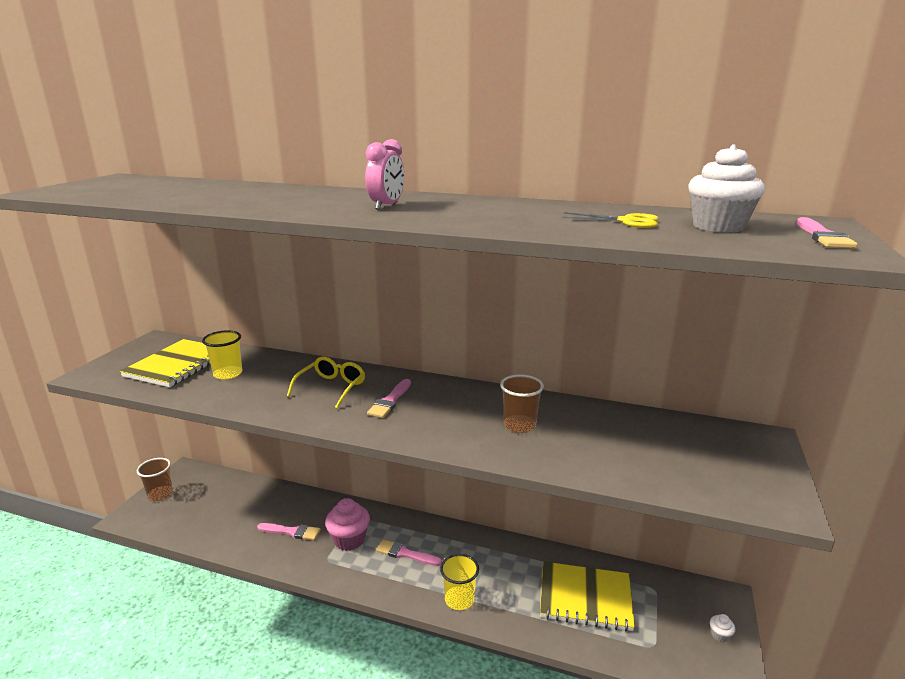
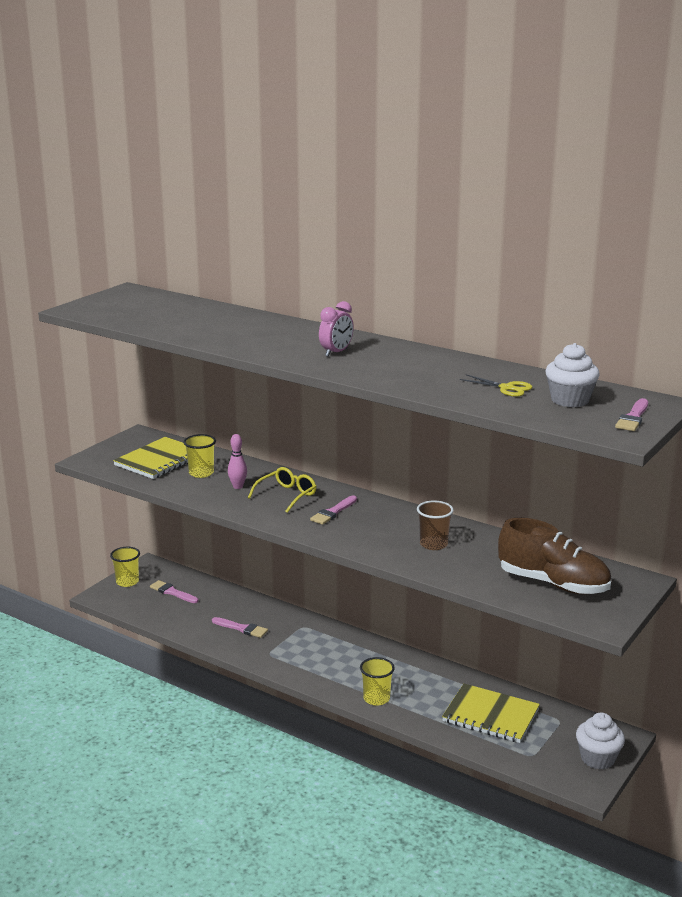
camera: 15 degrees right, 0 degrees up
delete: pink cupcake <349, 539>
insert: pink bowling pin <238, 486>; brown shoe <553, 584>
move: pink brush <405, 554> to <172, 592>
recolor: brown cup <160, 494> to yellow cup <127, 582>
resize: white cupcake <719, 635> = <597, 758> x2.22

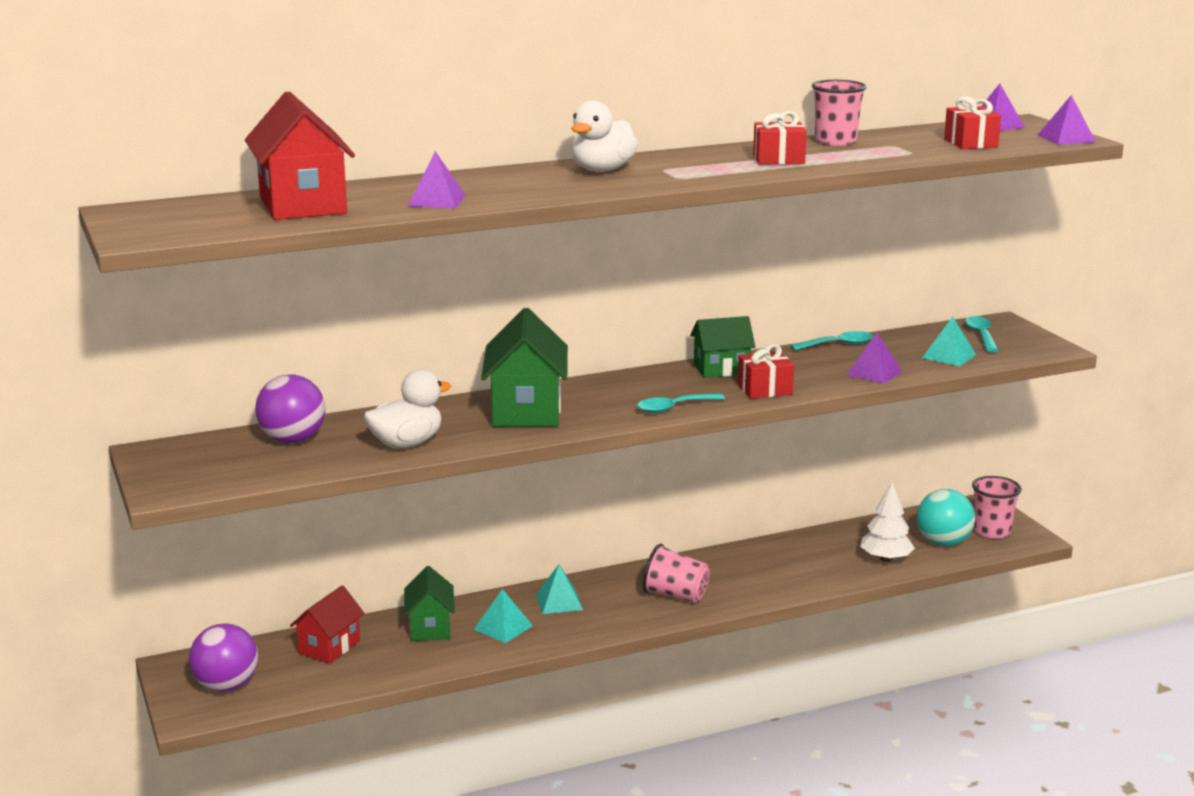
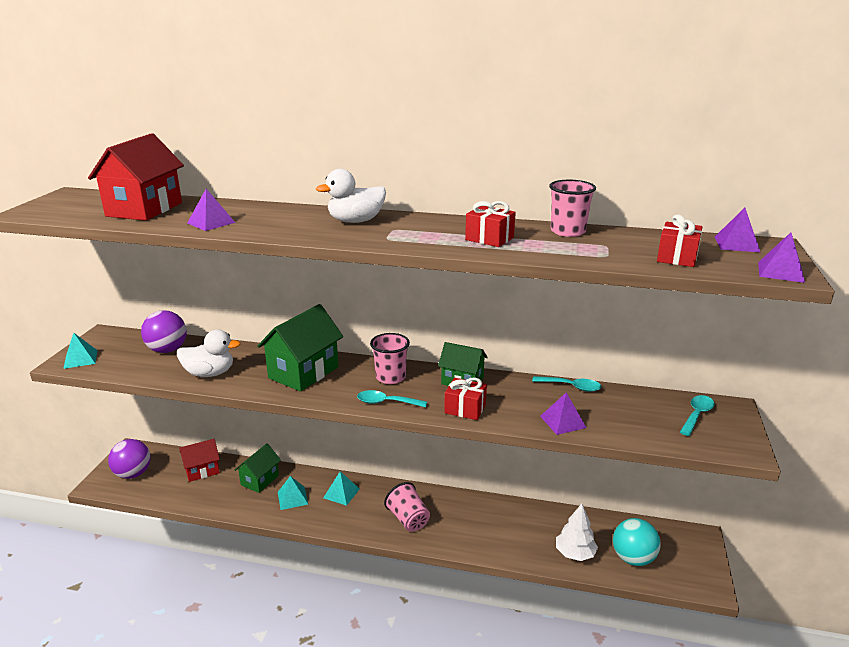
camera: 35 degrees right, 5 degrees up
move: turquoise pyramid <949, 356> to <80, 359>; pink cup <992, 531> to <390, 377>

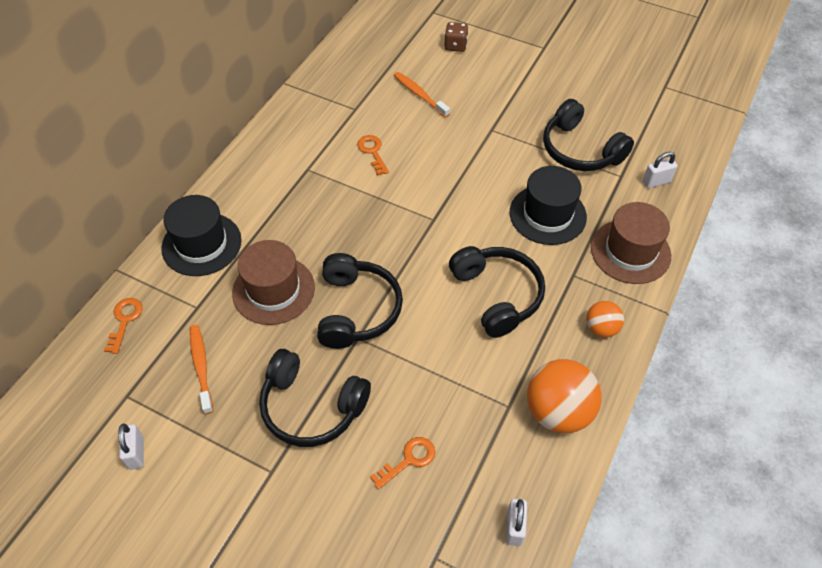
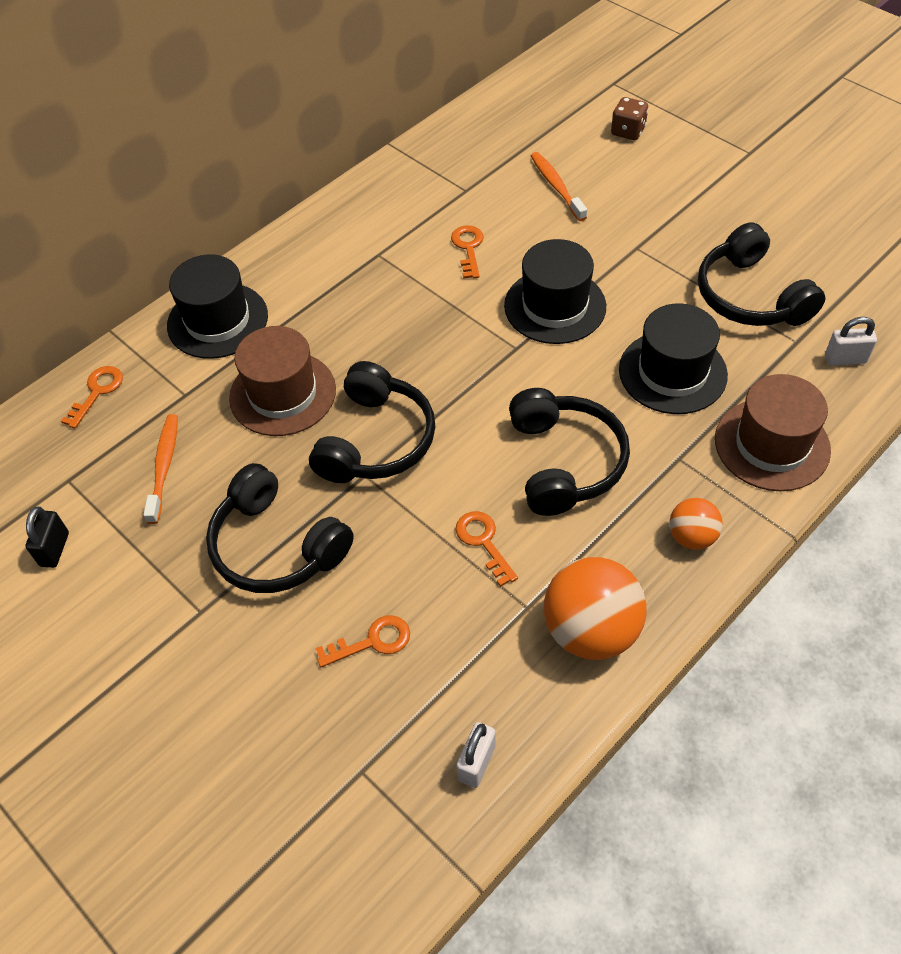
camera: 20 degrees right, 0 degrees up
insert: orange key <483, 542>; black hat <555, 306>
recolor: white padlock <136, 453> to black padlock <55, 549>

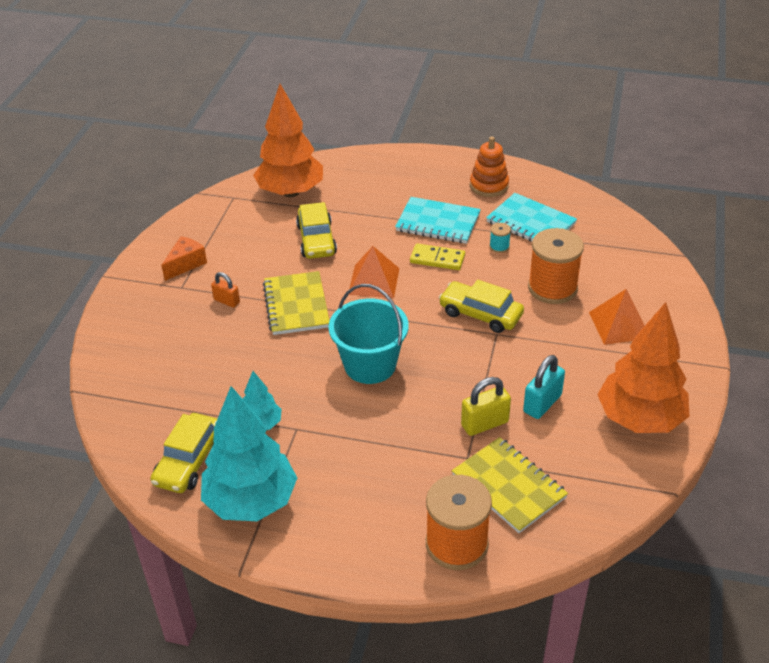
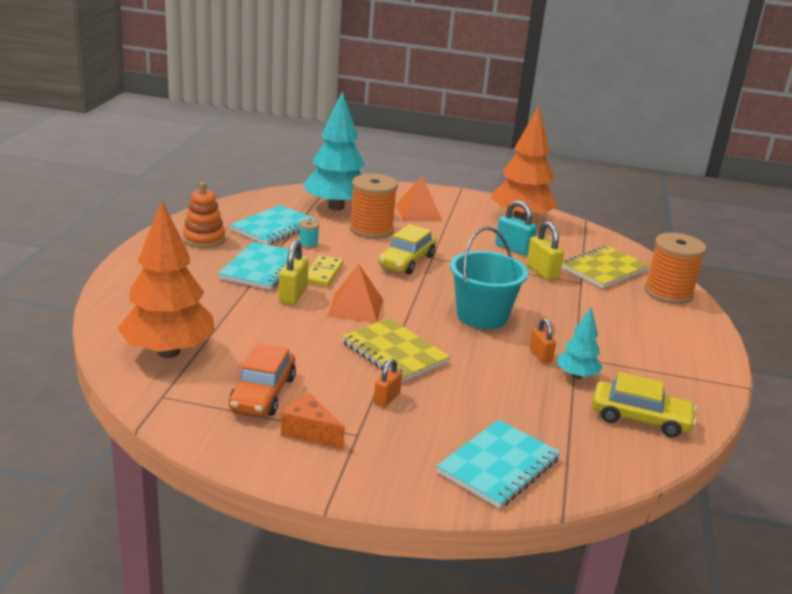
camera: 95 degrees left, 15 degrees down
delete: yellow car <316, 240>
insert: orange car <263, 393>; yellow padlock <293, 295>; turquoise notebook <498, 466>; orange padlock <540, 355>
move: turquoise tree <251, 501> to <336, 207>
rotate: yellow notebook <296, 305> = <394, 352> 60 degrees clockwise

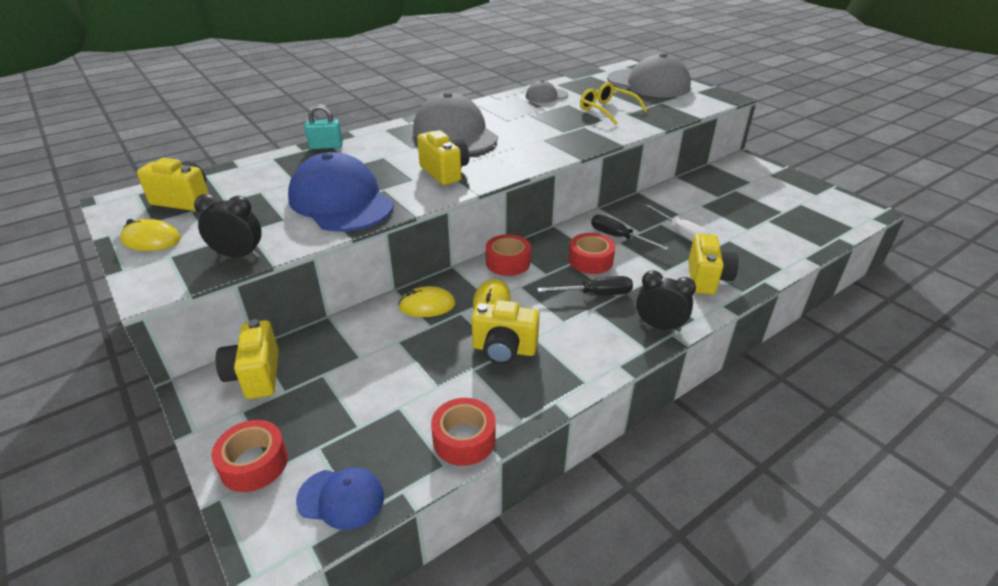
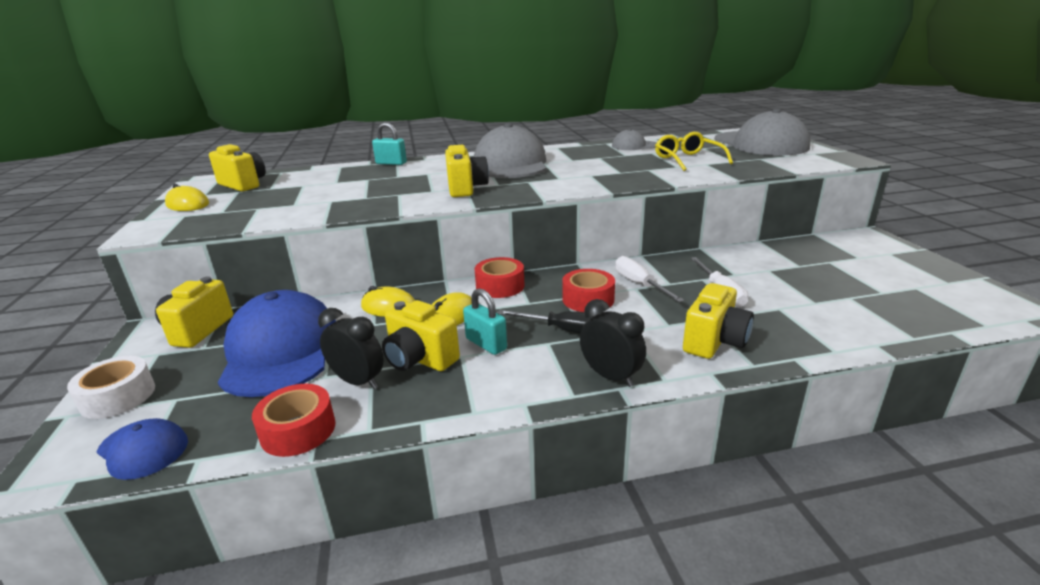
camera: 25 degrees right, 10 degrees down
insert: turquoise padlock <486, 344>
move: black clock <238, 255> to <358, 381>; blue cap <341, 201> to <281, 350>
recolor: red tape <254, 463> to white tape <118, 397>; black screwdriver <618, 237> to white screwdriver <639, 284>

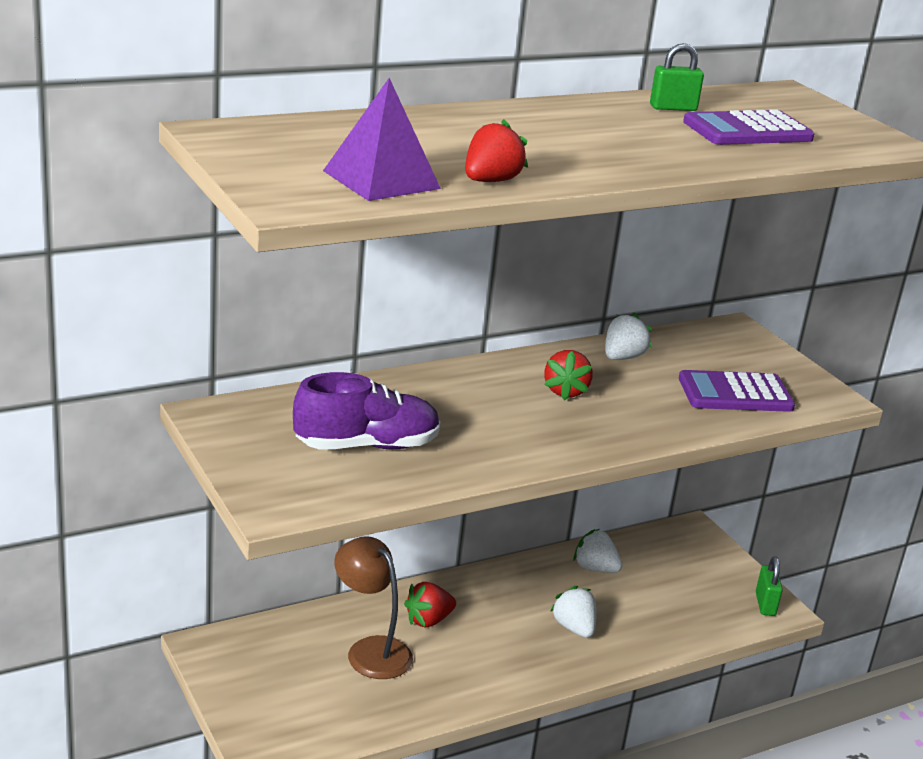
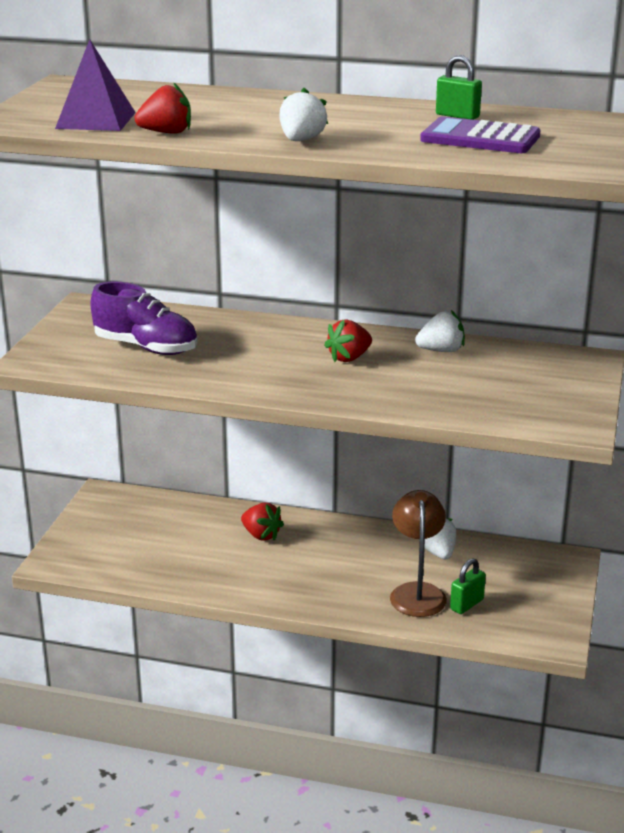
camera: 45 degrees right, 0 degrees up
delete: purple calculator <735, 393>
move: brown lamp <371, 650> to <417, 592>; white strawberry <574, 628> to <301, 140>; green padlock <765, 604> to <466, 604>
rotate: red strawberry <428, 620> = <261, 535> 150 degrees counterclockwise

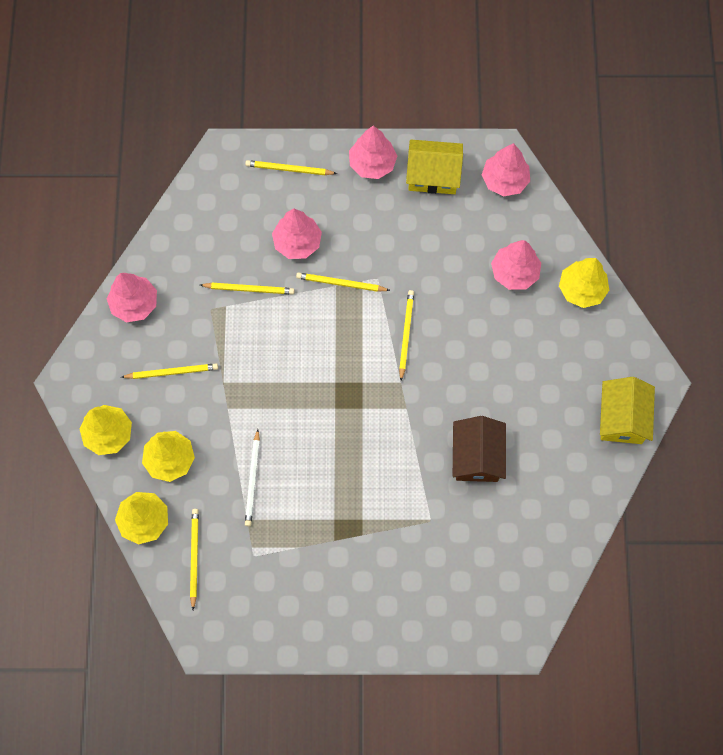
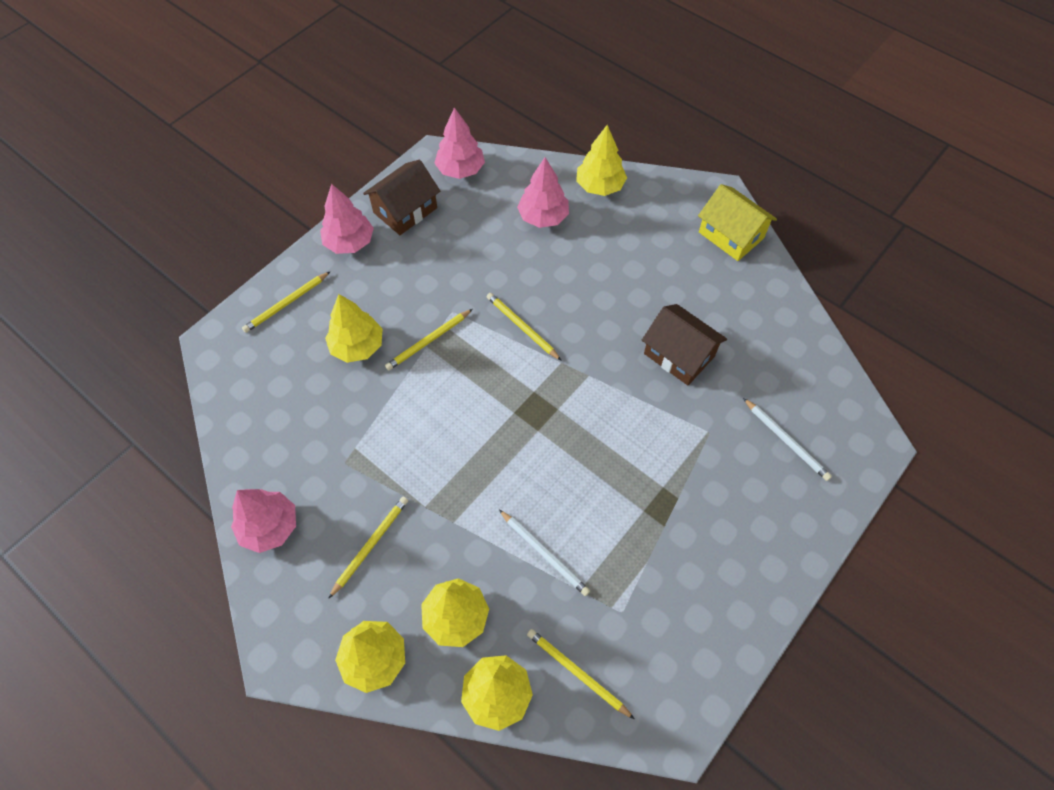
camera: 50 degrees left, 10 degrees down
delete: yellow pencil <249, 289>
insert: white pencil <786, 440>
recolor: pink tree <297, 242> to yellow tree <357, 346>; yellow house <433, 175> to brown house <405, 210>

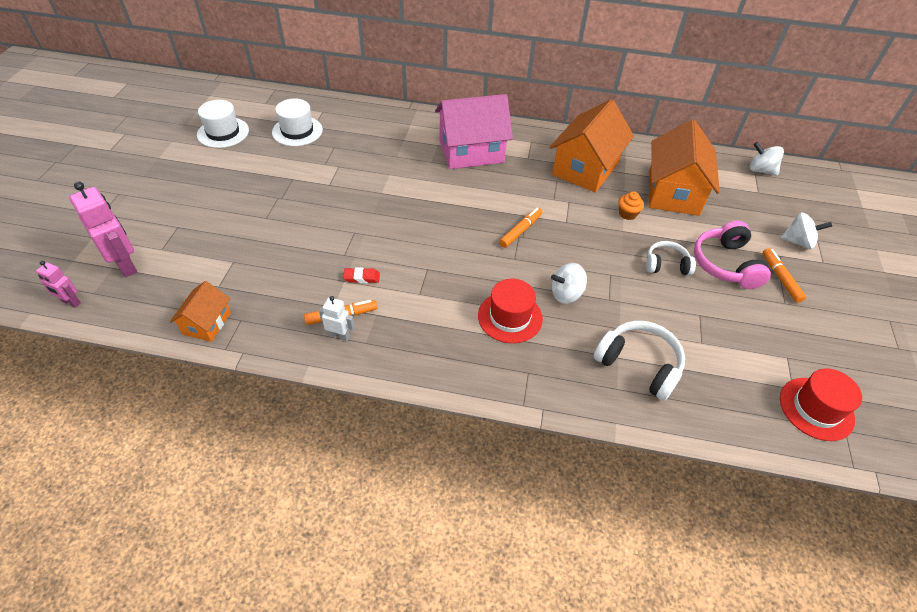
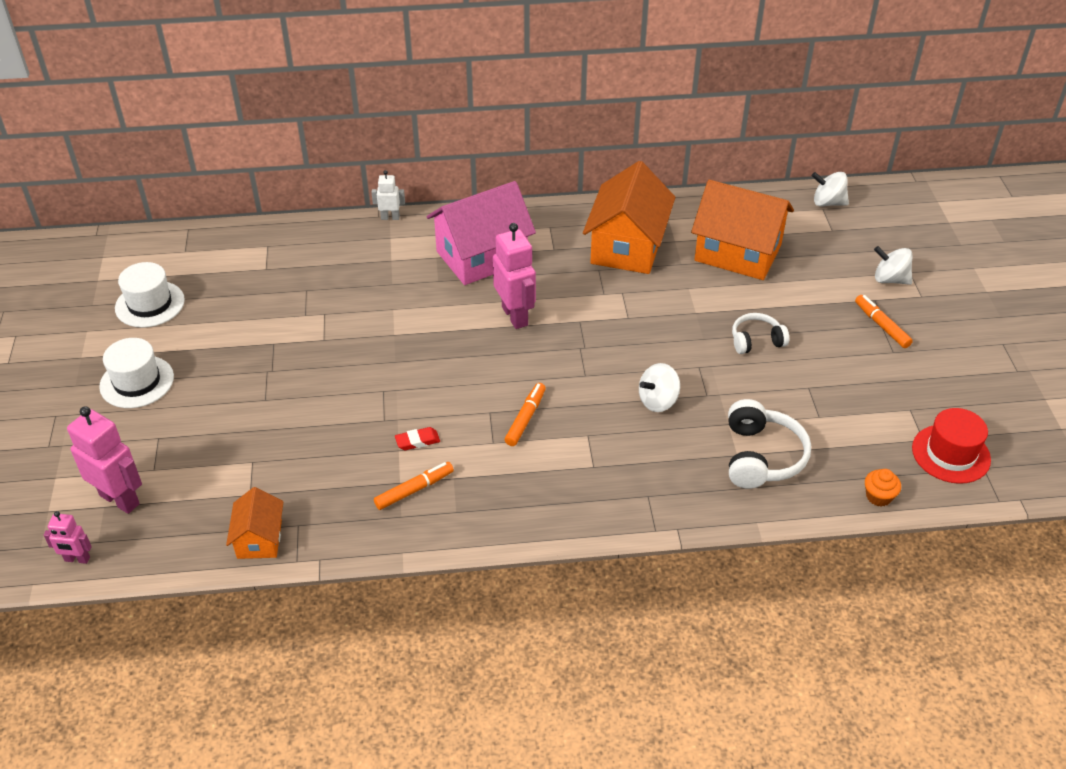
camera: 15 degrees left, 5 degrees down
delete: red hat <510, 317>; pink headphones <725, 264>
insert: pink robot <515, 316>
move: white hat <297, 131> to <137, 382>; white robot <339, 335> to <390, 217>; orange marker <520, 231> to <525, 418>; orange cupcake <627, 214> to <878, 496>
rotate: white headphones <639, 364> = <761, 457> 75 degrees clockwise; orange house <673, 192> = <738, 253> 60 degrees counterclockwise; white spinning top <798, 242> = <890, 279> 150 degrees counterclockwise

